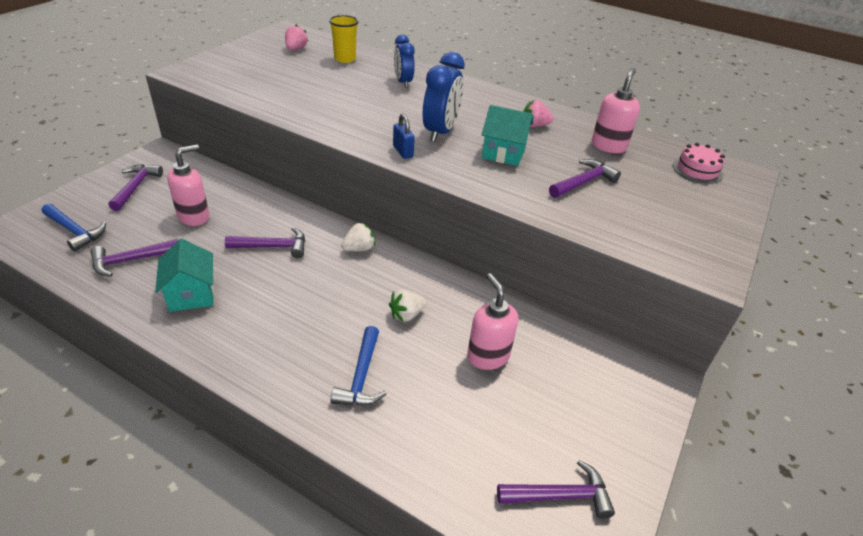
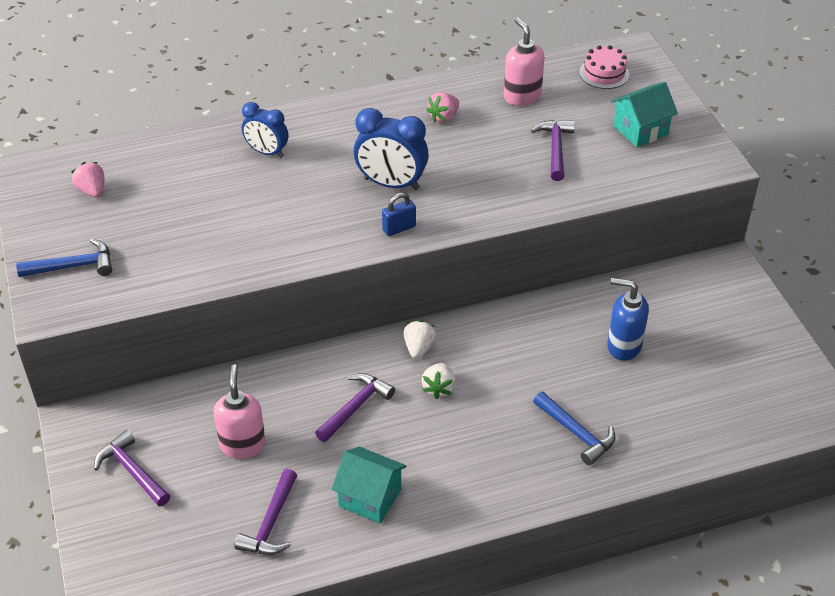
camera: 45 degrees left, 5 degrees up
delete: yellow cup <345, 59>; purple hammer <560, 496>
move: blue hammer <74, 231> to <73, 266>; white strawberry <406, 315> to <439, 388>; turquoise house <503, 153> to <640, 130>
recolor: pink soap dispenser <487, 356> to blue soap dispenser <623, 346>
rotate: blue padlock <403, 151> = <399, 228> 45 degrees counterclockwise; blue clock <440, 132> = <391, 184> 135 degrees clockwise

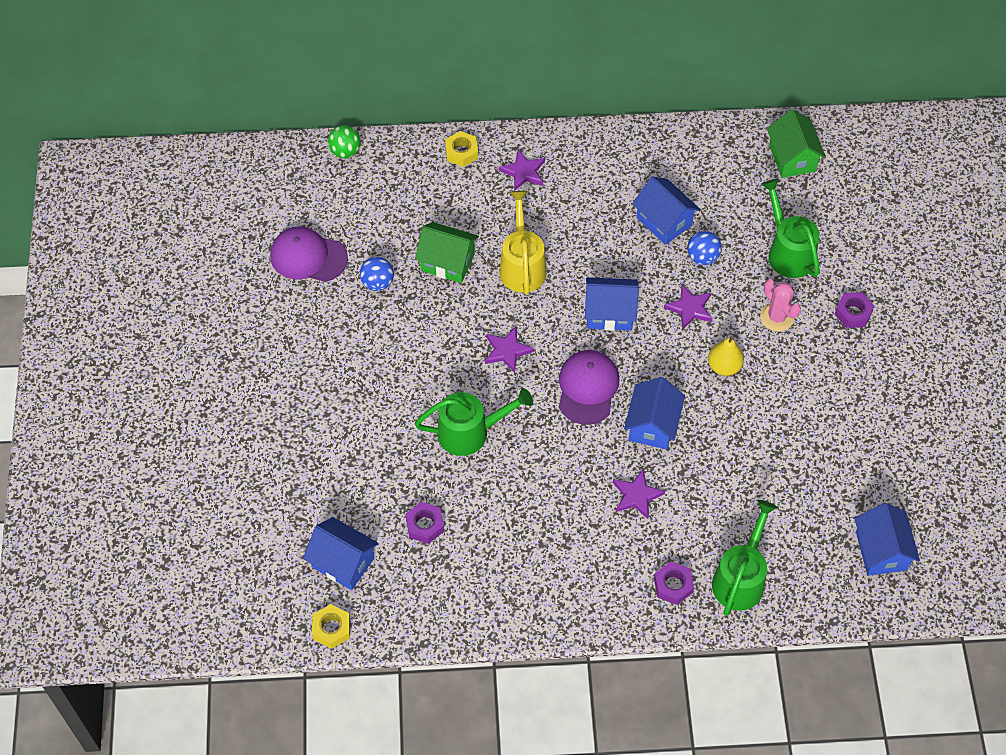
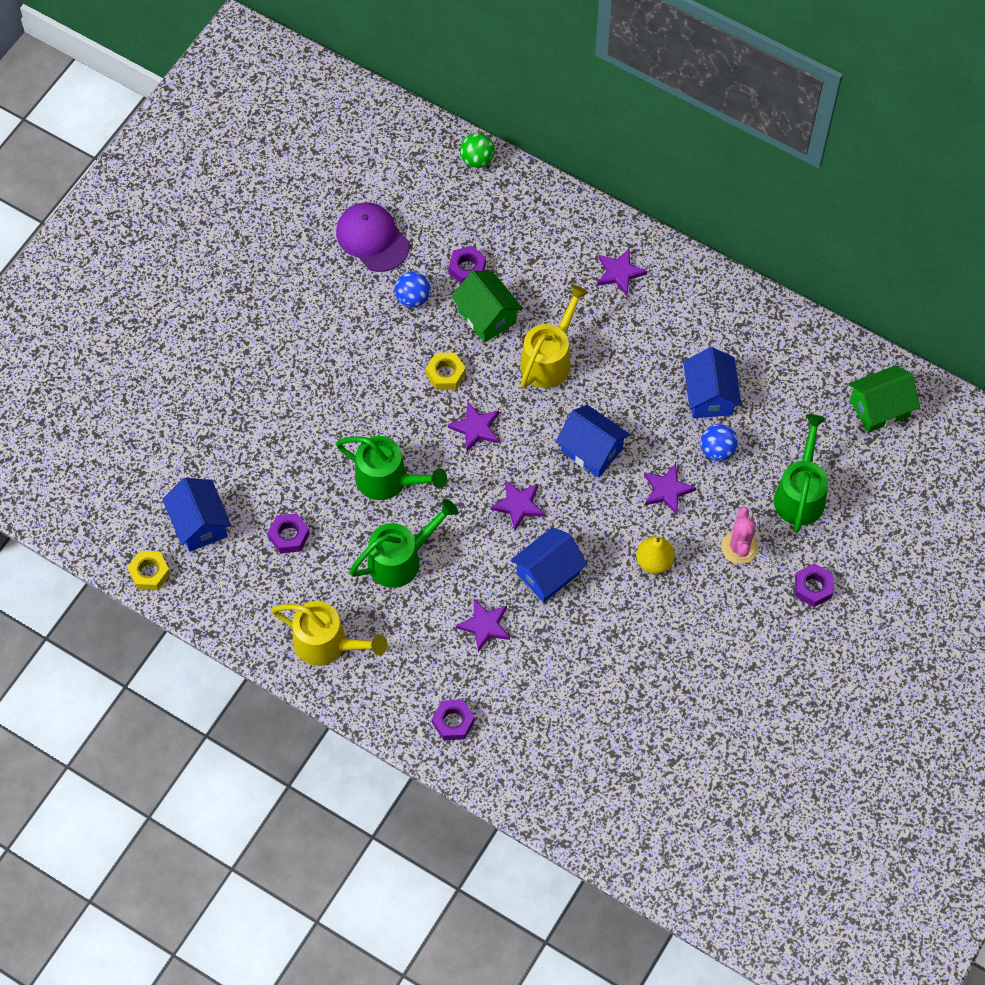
camera: 35 degrees right, 5 degrees up
delete: blue house <881, 551>
insert: yellow watering can <328, 644>; purple nut <467, 268>
move: yellow nut <461, 152> to <445, 374>; green watering can <740, 578> to <401, 559>
replace: purple cap <587, 388> to purple star <518, 505>
rotate: green house <792, 158> = <879, 408> 45 degrees clockwise

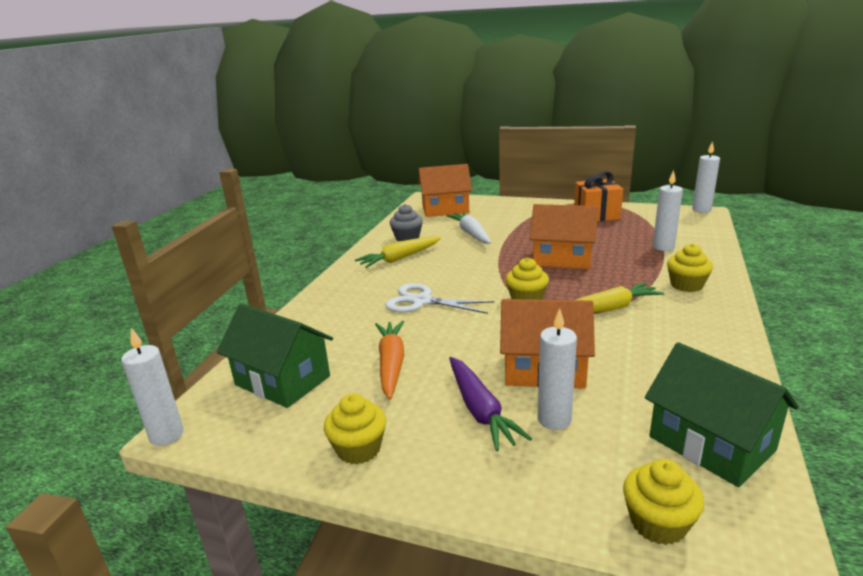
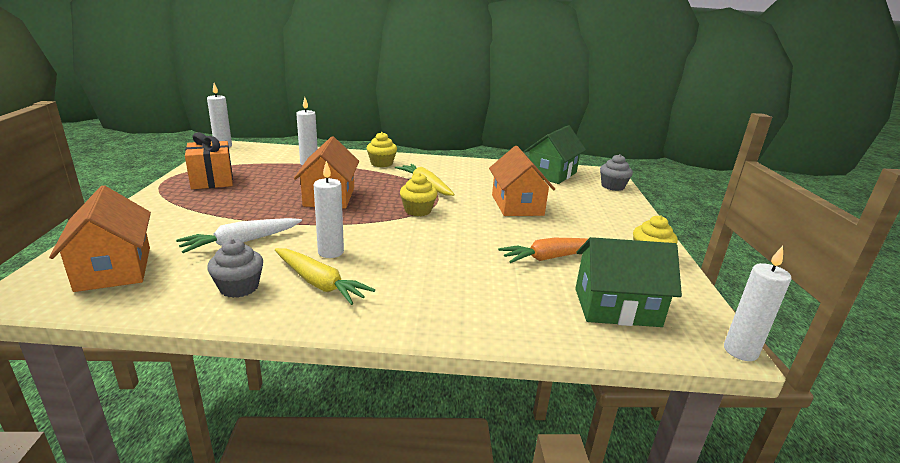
camera: 110 degrees left, 0 degrees up
delete: white scissors <422, 301>; purple carrot <480, 410>
move: white candle <554, 419> to <330, 252>
recolor: yellow cupcake <658, 523> to grey cupcake <612, 186>
rotate: green house <282, 380> = <616, 307> 75 degrees clockwise

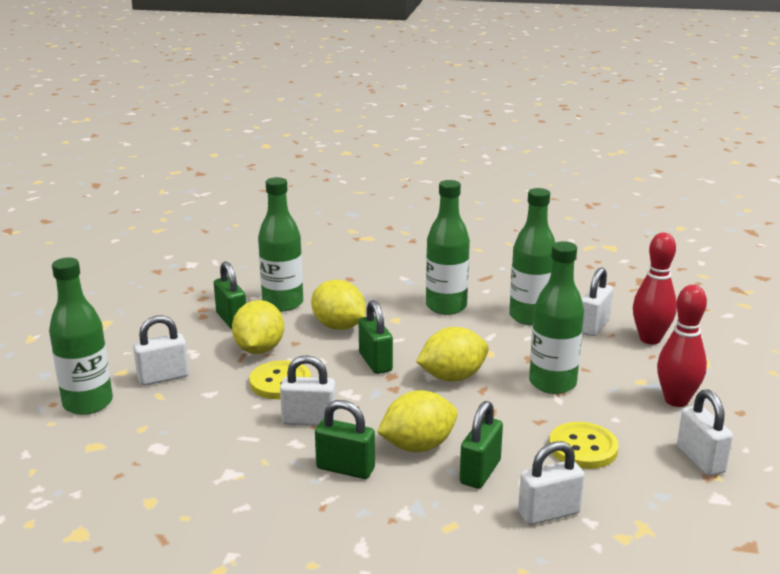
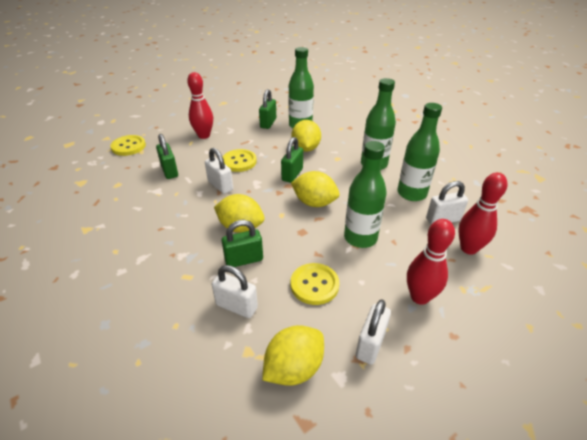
camera: 45 degrees right, 15 degrees up
delete: green bottle <88, 403>
insert: yellow button <128, 146>
move: yellow lemon <259, 349> to <294, 368>; green padlock <345, 468> to <169, 171>
replace: white padlock <163, 377> to red bowling pin <204, 135>

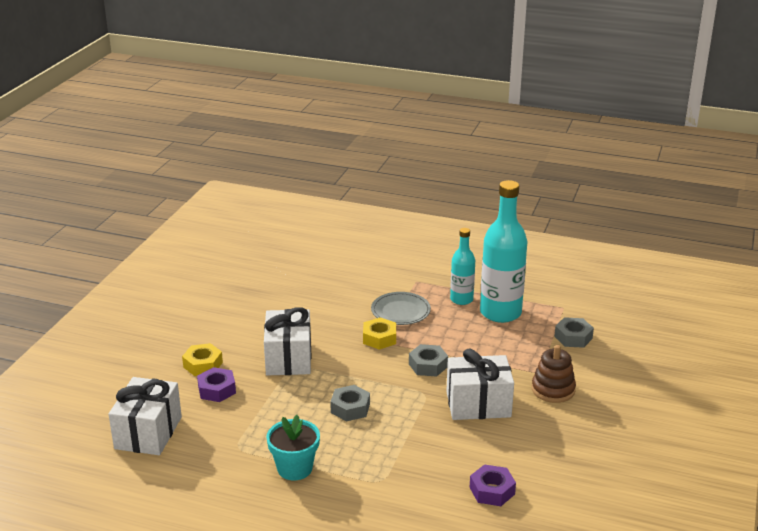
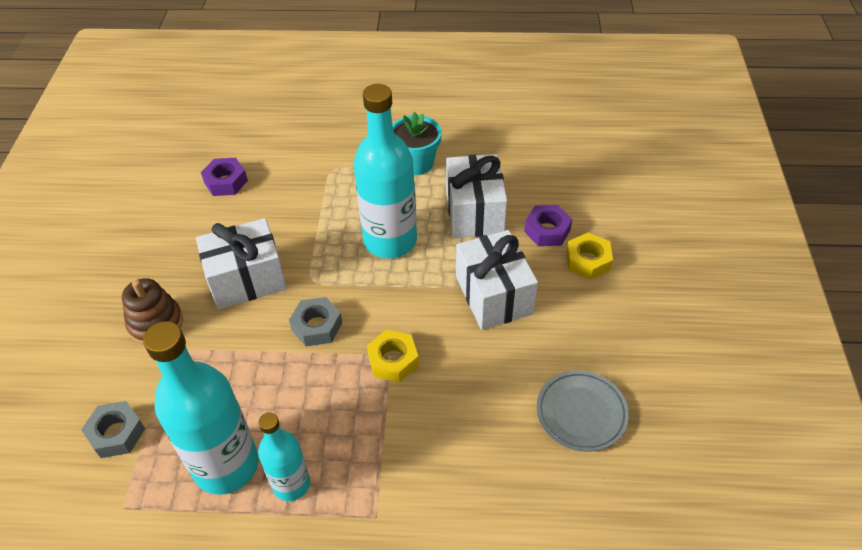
camera: 165 degrees right, 20 degrees up
move: white gift <148, 433> to <474, 212>; grey plate <400, 312> to <581, 413>
replace: grey nut <350, 408> to turquoise bottle <390, 241>

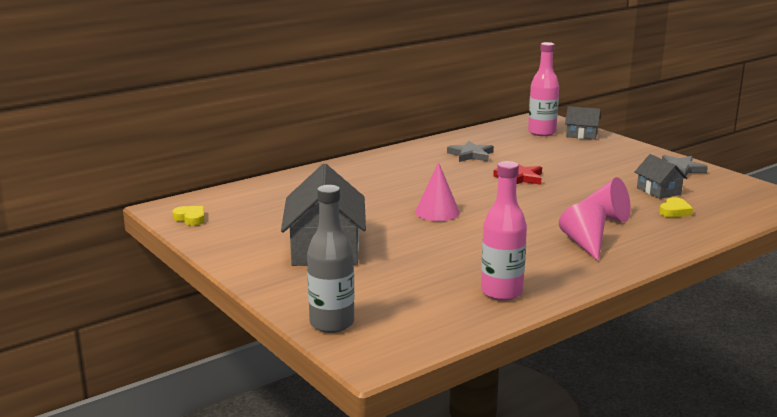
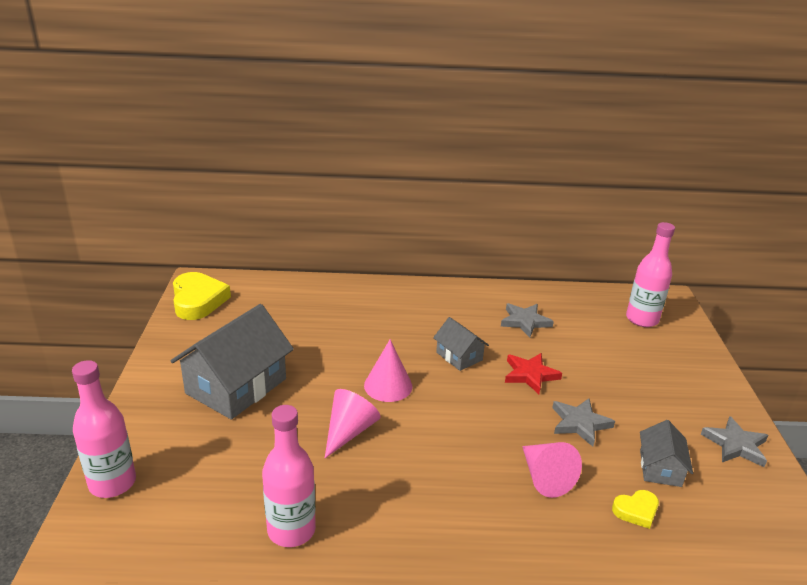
camera: 35 degrees right, 10 degrees up
insert: grey star <580, 423>
move: pink cone <584, 244> to <349, 431>; grey house <581, 135> to <459, 356>
recolor: grey bottle <332, 323> to pink bottle <112, 483>
resize: yellow heart <190, 218> = <198, 300> x1.96

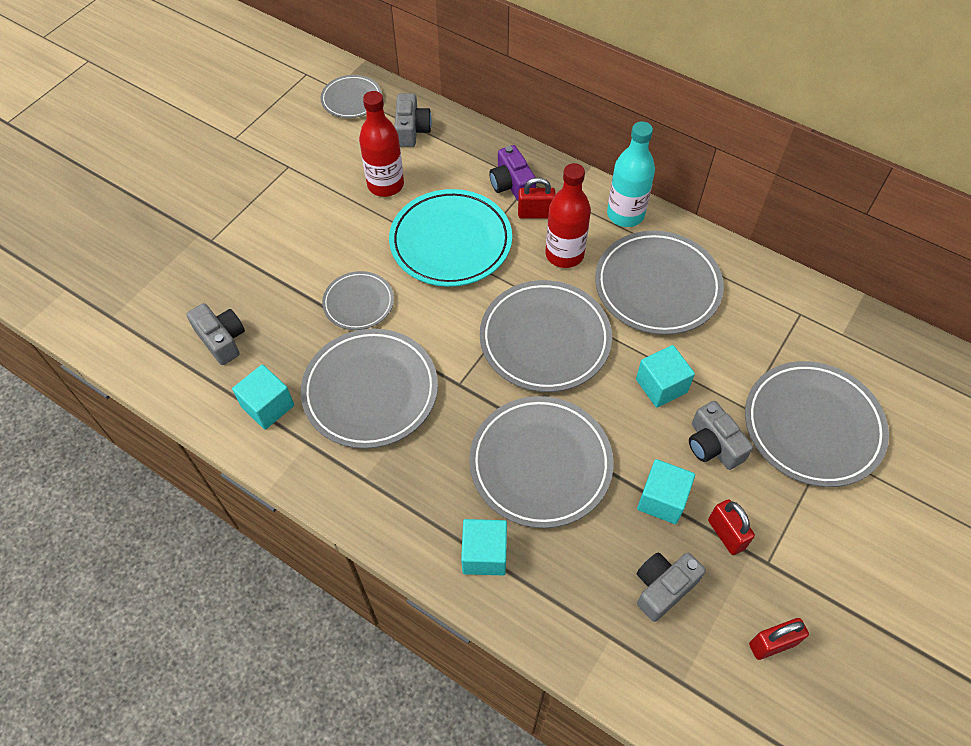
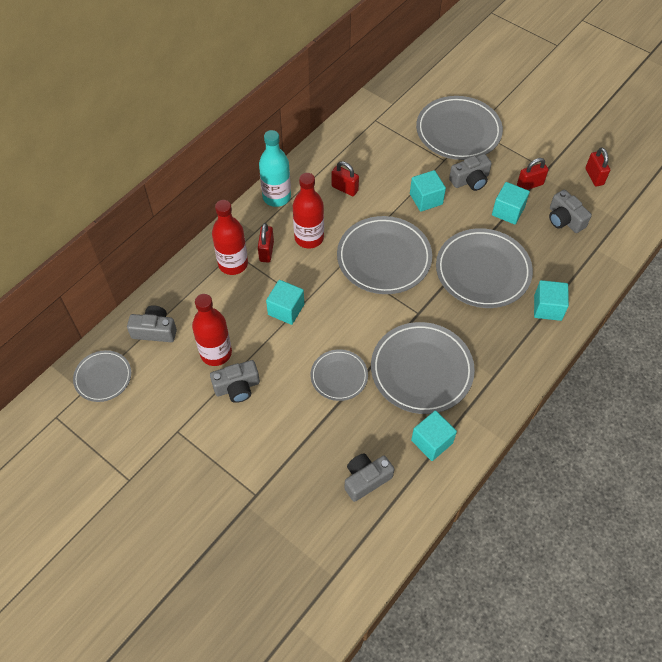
camera: 85 degrees left, 0 degrees up
insert: grey camera <237, 387>
replace: turquoise plate <451, 242> to turquoise cube <286, 309>; purple camera <512, 184> to red bottle <233, 264>; grey plate <657, 286> to red padlock <344, 188>

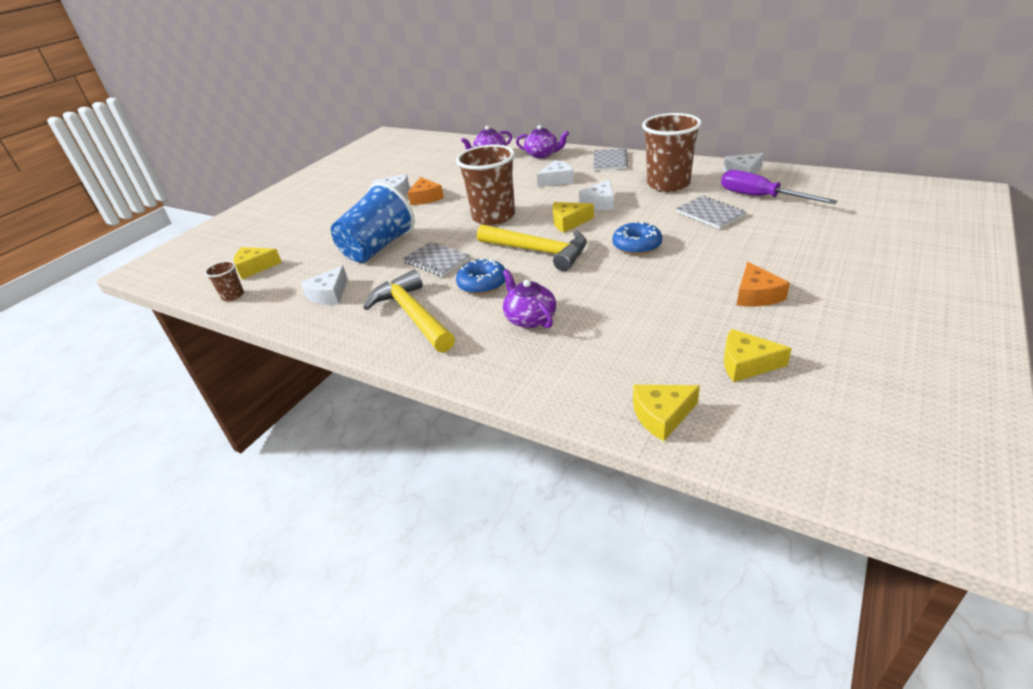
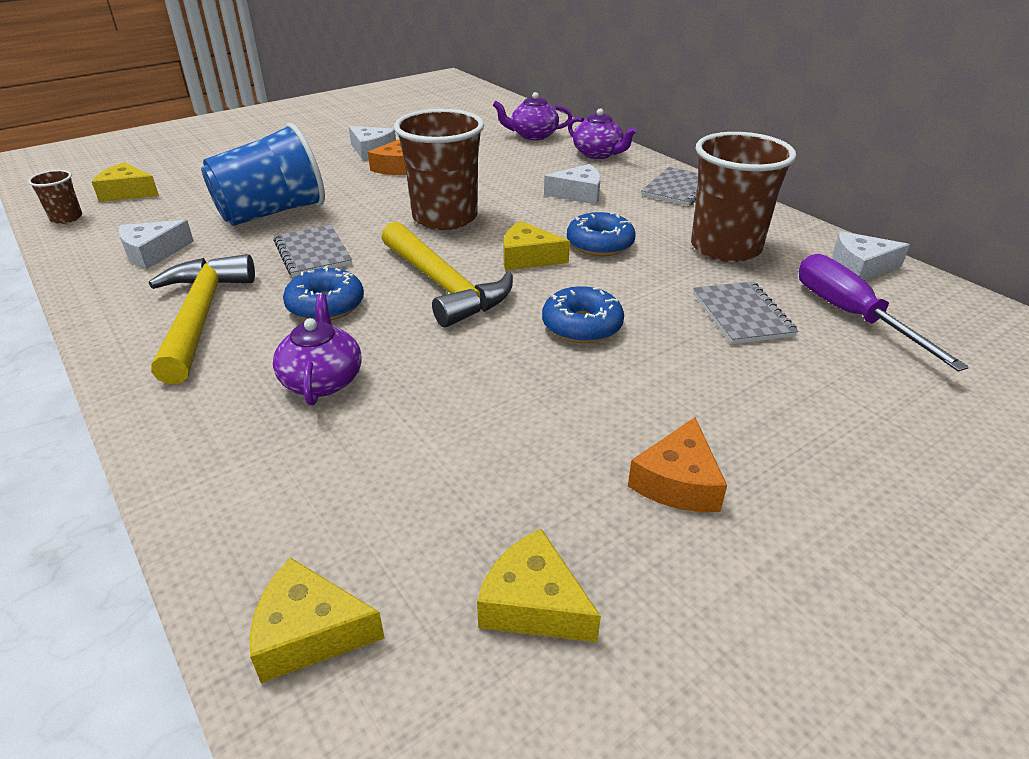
camera: 20 degrees right, 0 degrees up
replace: white cheese <600, 203> to blue donut <600, 244>

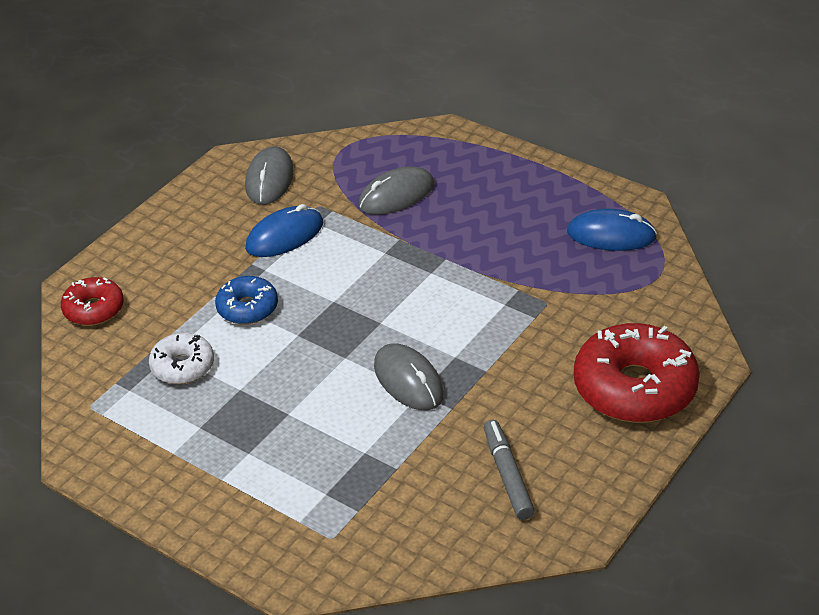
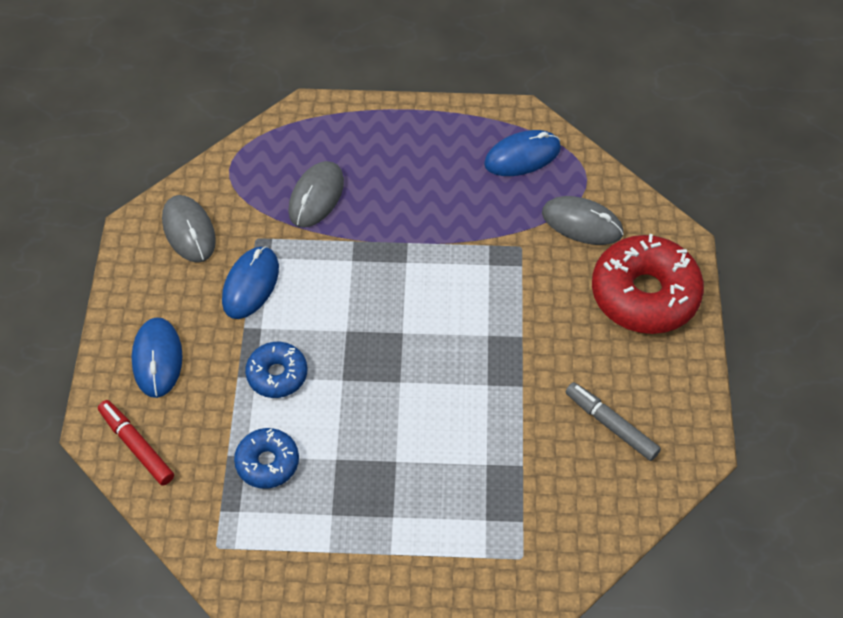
camera: 35 degrees left, 15 degrees up
insert: blue mouse <157, 359>
move: grey mouse <408, 380> to <582, 223>
replace: red donut <94, 309> to red marker <136, 446>
recolor: white donut <183, 366> to blue donut <267, 462>

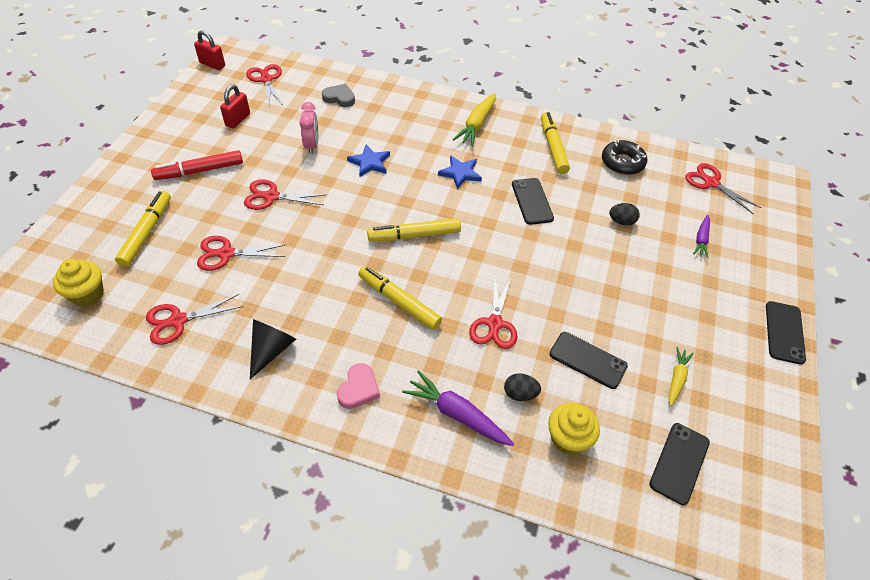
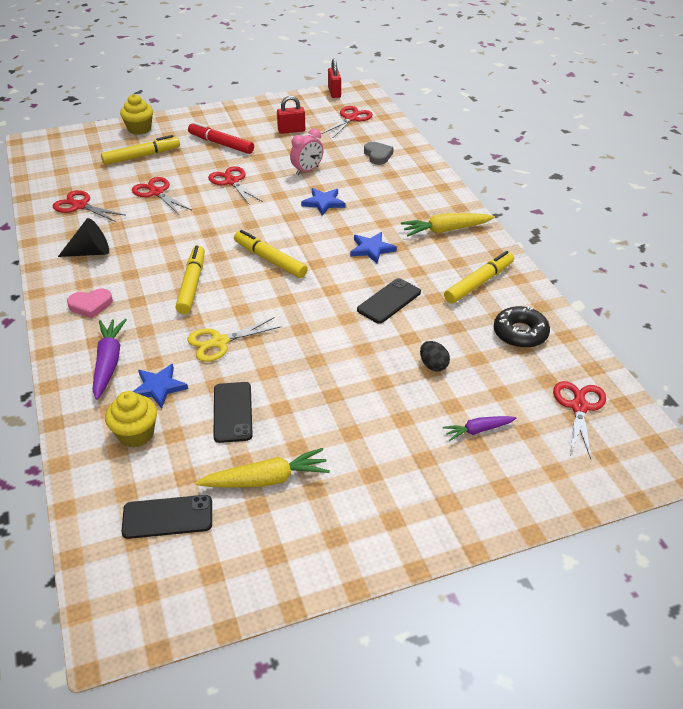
camera: 55 degrees right, 10 degrees down
delete: black phone <784, 332>
move: yellow cupcake <87, 294> to <139, 129>
replace: black egg <520, 394> to blue star <158, 387>
recolor: red scissors <494, 324> to yellow scissors <219, 342>
resize: yellow carrot <676, 379> = <266, 479> x1.63

